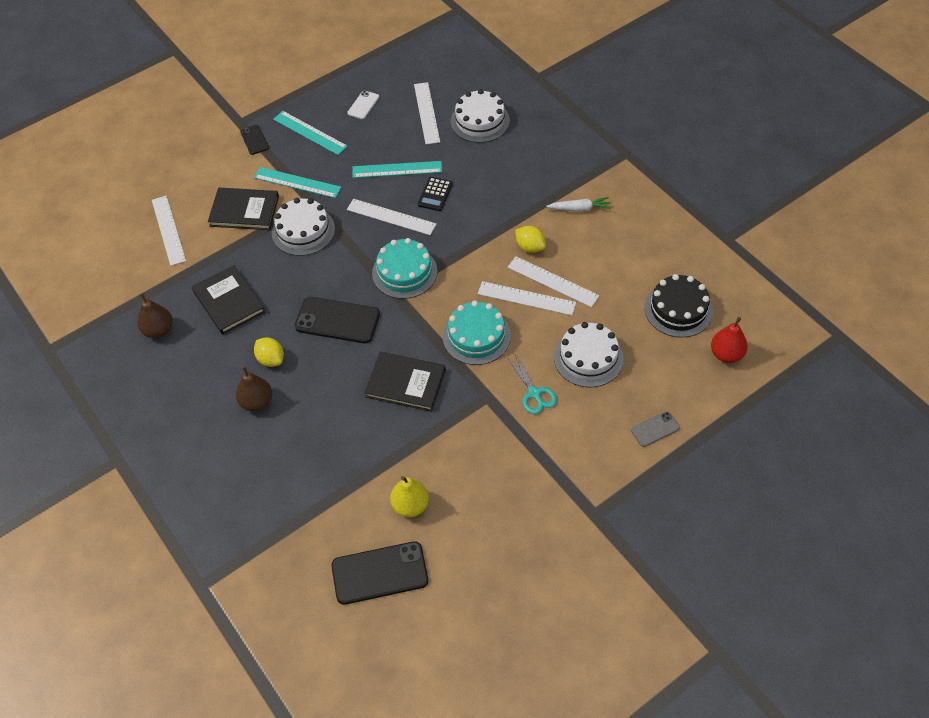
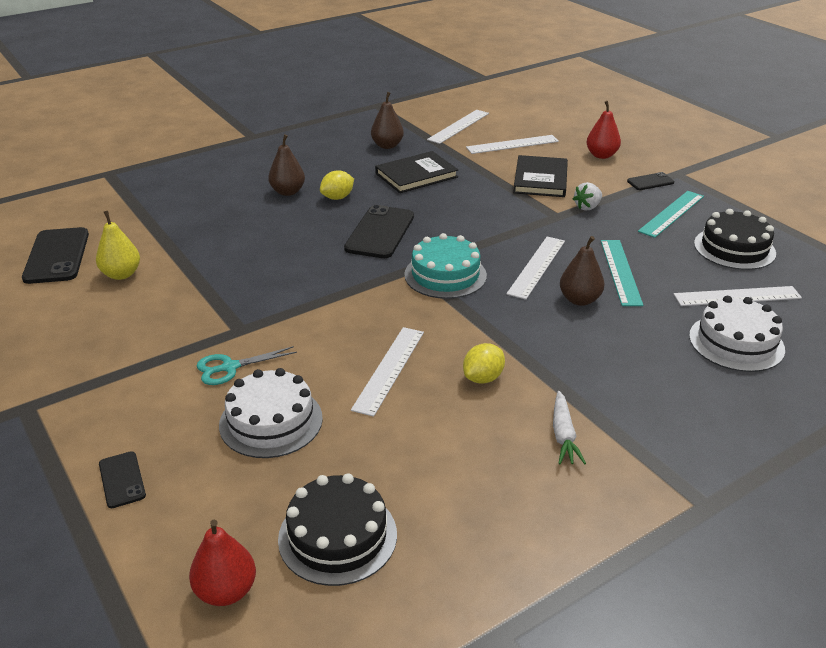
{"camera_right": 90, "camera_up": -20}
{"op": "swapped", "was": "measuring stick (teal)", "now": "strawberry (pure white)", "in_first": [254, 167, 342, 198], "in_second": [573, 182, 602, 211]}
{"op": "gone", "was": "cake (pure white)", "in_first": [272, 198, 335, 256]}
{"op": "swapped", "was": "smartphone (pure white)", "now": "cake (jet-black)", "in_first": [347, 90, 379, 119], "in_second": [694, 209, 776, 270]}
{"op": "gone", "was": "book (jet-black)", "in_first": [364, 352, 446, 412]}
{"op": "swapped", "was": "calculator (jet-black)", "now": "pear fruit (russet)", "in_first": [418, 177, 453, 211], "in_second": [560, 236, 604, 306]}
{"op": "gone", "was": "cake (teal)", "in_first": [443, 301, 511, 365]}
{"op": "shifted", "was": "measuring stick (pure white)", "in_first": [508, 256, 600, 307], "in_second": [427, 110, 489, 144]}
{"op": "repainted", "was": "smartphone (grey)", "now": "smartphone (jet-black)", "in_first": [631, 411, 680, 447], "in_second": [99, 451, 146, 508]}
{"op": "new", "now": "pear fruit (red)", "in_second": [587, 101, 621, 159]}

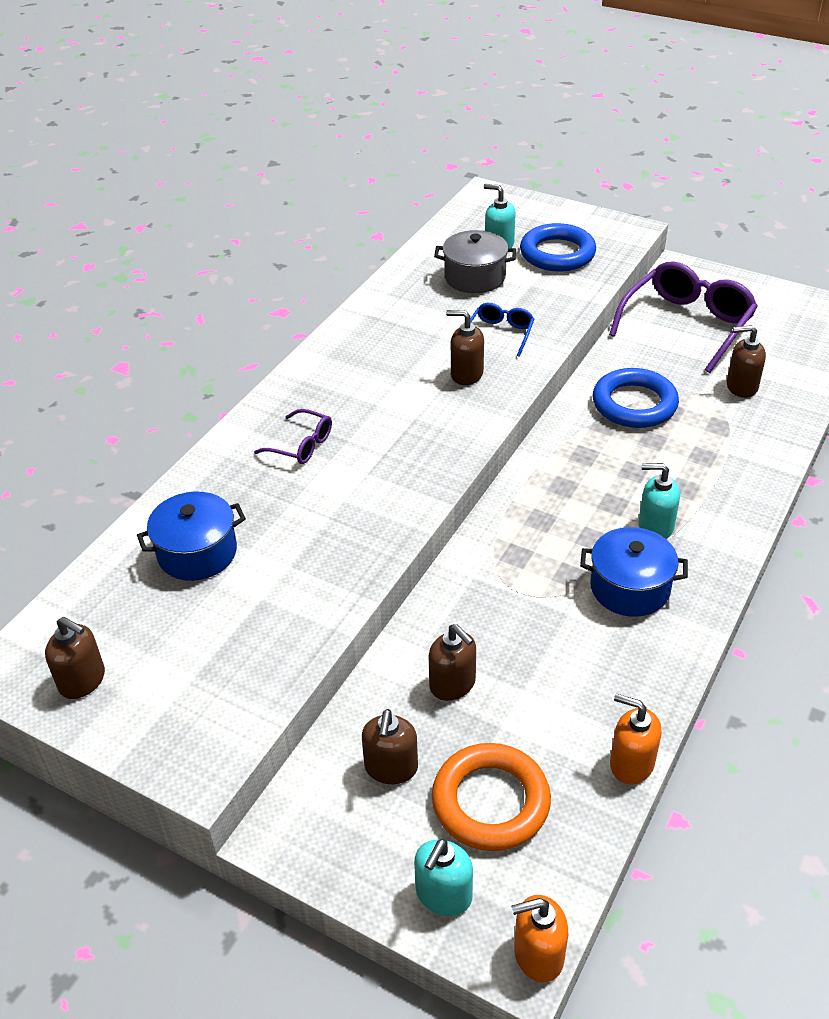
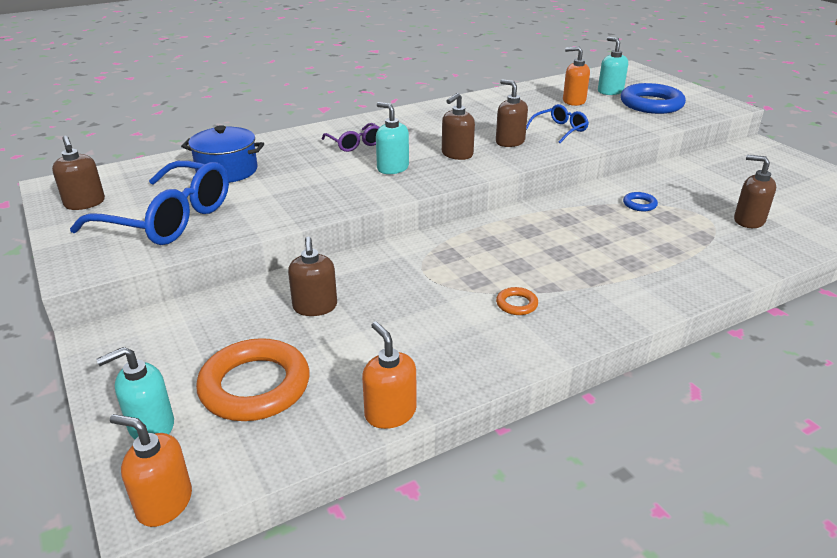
{"camera_right": 30, "camera_up": -10}
{"op": "shifted", "was": "pump bottle (russet)", "in_first": [362, 709, 418, 784], "in_second": [442, 93, 475, 160]}
{"op": "swapped", "was": "cooking pot (grey)", "now": "pump bottle (orange)", "in_first": [434, 230, 516, 293], "in_second": [563, 46, 590, 106]}
{"op": "swapped", "was": "cooking pot (blue)", "now": "ring (orange)", "in_first": [580, 527, 688, 617], "in_second": [496, 287, 538, 315]}
{"op": "scaled", "was": "ring (blue)", "in_first": [593, 368, 679, 428], "in_second": [623, 192, 658, 211], "ratio": 0.44}
{"op": "gone", "was": "glasses (violet)", "in_first": [609, 261, 758, 373]}
{"op": "shifted", "was": "pump bottle (teal)", "in_first": [638, 463, 680, 539], "in_second": [376, 102, 409, 174]}
{"op": "new", "now": "glasses (blue)", "in_second": [70, 161, 229, 245]}

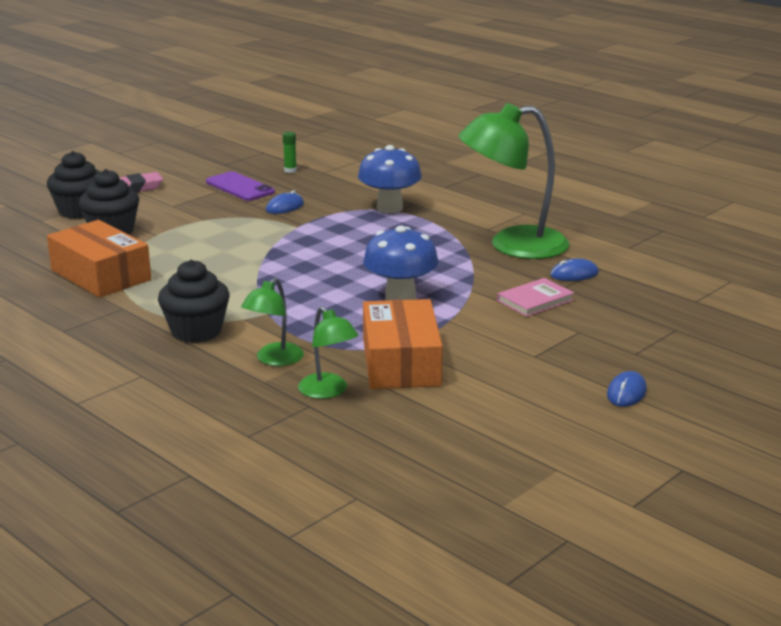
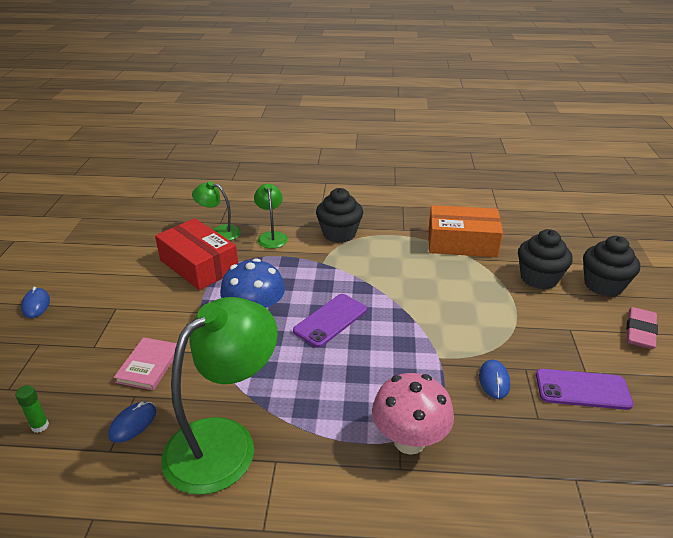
{"camera_right": 140, "camera_up": 10}
{"op": "shifted", "was": "stick of glue (green)", "in_first": [283, 132, 297, 173], "in_second": [15, 385, 49, 433]}
{"op": "repainted", "was": "toadstool (blue)", "now": "toadstool (rosy)", "in_first": [358, 145, 422, 213], "in_second": [372, 373, 454, 455]}
{"op": "repainted", "was": "parcel (orange)", "now": "parcel (red)", "in_first": [363, 299, 443, 389], "in_second": [155, 218, 238, 290]}
{"op": "new", "now": "smartphone (violet)", "in_second": [293, 294, 367, 347]}

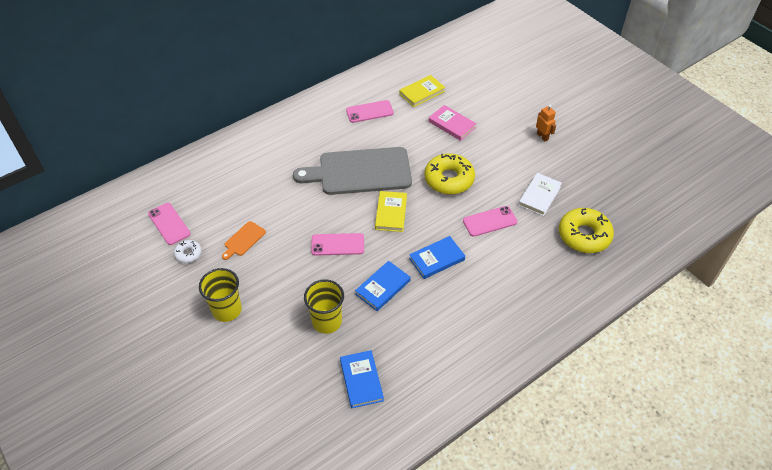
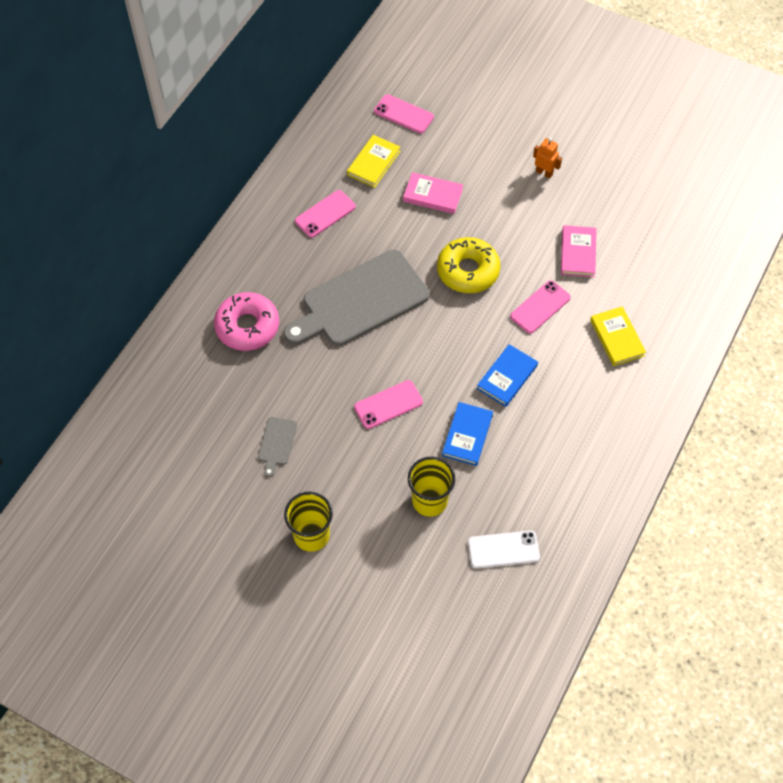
{"camera_right": -25, "camera_up": 10}
{"op": "shifted", "was": "smartphone (rosy)", "in_first": [148, 203, 191, 245], "in_second": [374, 94, 434, 134]}
{"op": "gone", "was": "doughnut (pure white)", "in_first": [174, 240, 202, 263]}
{"op": "repainted", "was": "cutting board (orange)", "now": "cutting board (grey)", "in_first": [222, 221, 266, 260], "in_second": [258, 417, 297, 477]}
{"op": "swapped", "was": "book (blue)", "now": "smartphone (pure white)", "in_first": [340, 350, 384, 408], "in_second": [468, 530, 540, 569]}
{"op": "shifted", "was": "book (bright yellow)", "in_first": [375, 191, 407, 232], "in_second": [590, 306, 646, 366]}
{"op": "repainted", "was": "book (pure white)", "now": "book (rosy)", "in_first": [518, 173, 562, 216], "in_second": [561, 225, 596, 277]}
{"op": "gone", "was": "doughnut (bright yellow)", "in_first": [559, 208, 614, 253]}
{"op": "new", "now": "doughnut (rosy)", "in_second": [214, 292, 279, 351]}

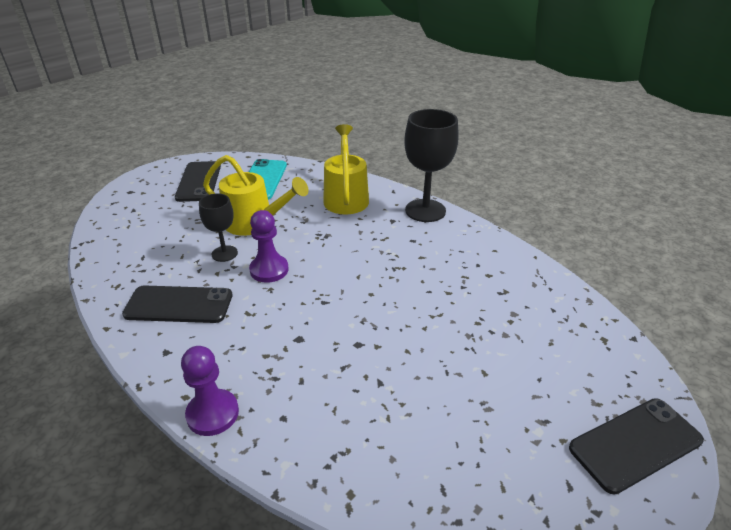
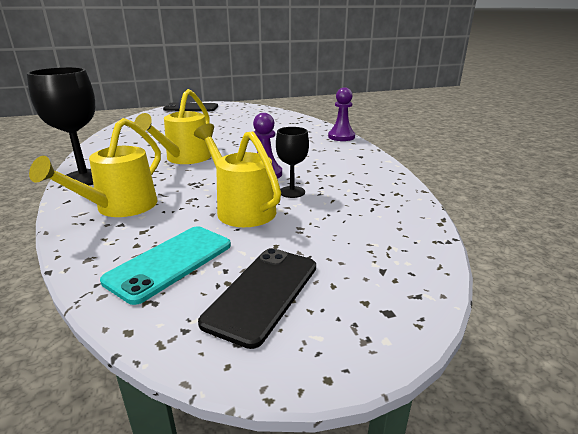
{"camera_right": -150, "camera_up": -10}
{"op": "gone", "was": "smartphone (jet-black)", "in_first": [122, 285, 232, 323]}
{"op": "new", "now": "watering can (bright yellow)", "in_second": [134, 89, 211, 164]}

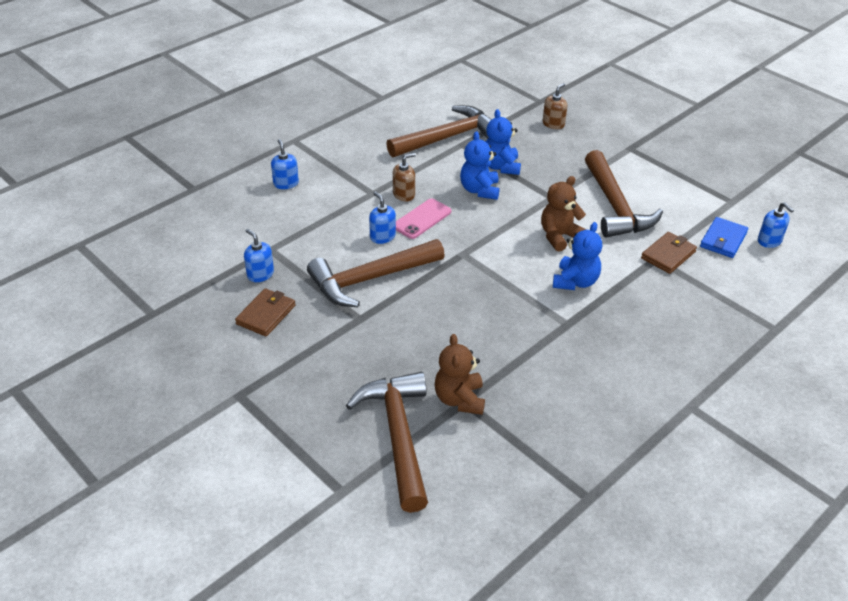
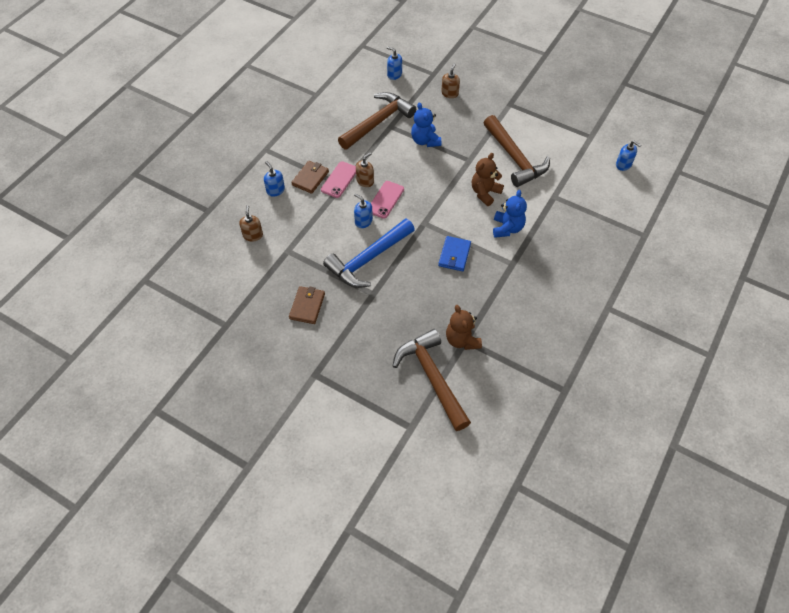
{"camera_right": -15, "camera_up": 15}
{"op": "shifted", "was": "pump bottle (blue)", "in_first": [244, 229, 274, 282], "in_second": [387, 47, 402, 80]}
{"op": "repainted", "was": "hammer (russet)", "now": "hammer (blue)", "in_first": [307, 239, 445, 307], "in_second": [323, 218, 415, 288]}
{"op": "gone", "was": "stuffed bear (blue)", "in_first": [460, 131, 500, 200]}
{"op": "shifted", "was": "wallet (russet)", "in_first": [641, 232, 697, 274], "in_second": [291, 161, 329, 194]}
{"op": "shifted", "was": "wallet (blue)", "in_first": [700, 217, 748, 258], "in_second": [438, 236, 471, 271]}
{"op": "new", "now": "pump bottle (russet)", "in_second": [239, 205, 263, 242]}
{"op": "new", "now": "smartphone (rosy)", "in_second": [321, 161, 356, 198]}

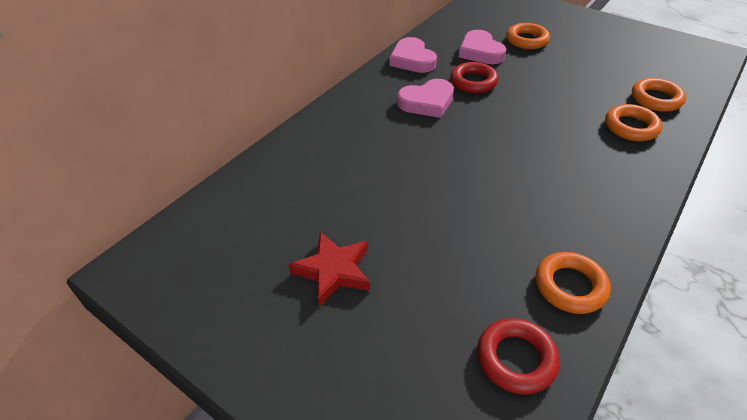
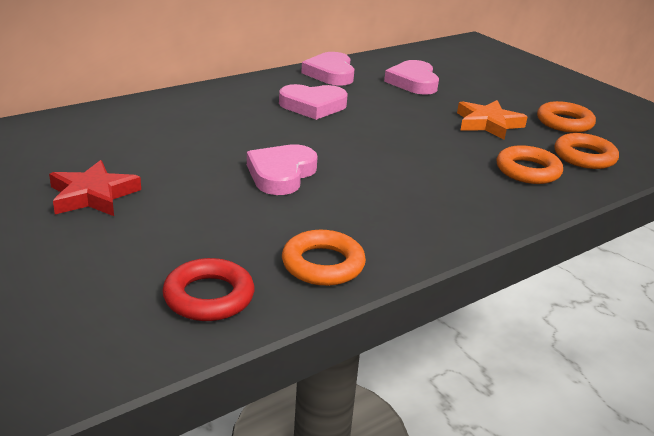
{"camera_right": 15, "camera_up": -15}
{"op": "gone", "was": "ring (red)", "in_first": [450, 62, 498, 93]}
{"op": "shifted", "was": "ring (orange)", "in_first": [506, 23, 550, 49], "in_second": [537, 101, 596, 133]}
{"op": "new", "now": "heart shape (rosy)", "in_second": [247, 144, 318, 195]}
{"op": "new", "now": "star shape (orange)", "in_second": [457, 100, 527, 140]}

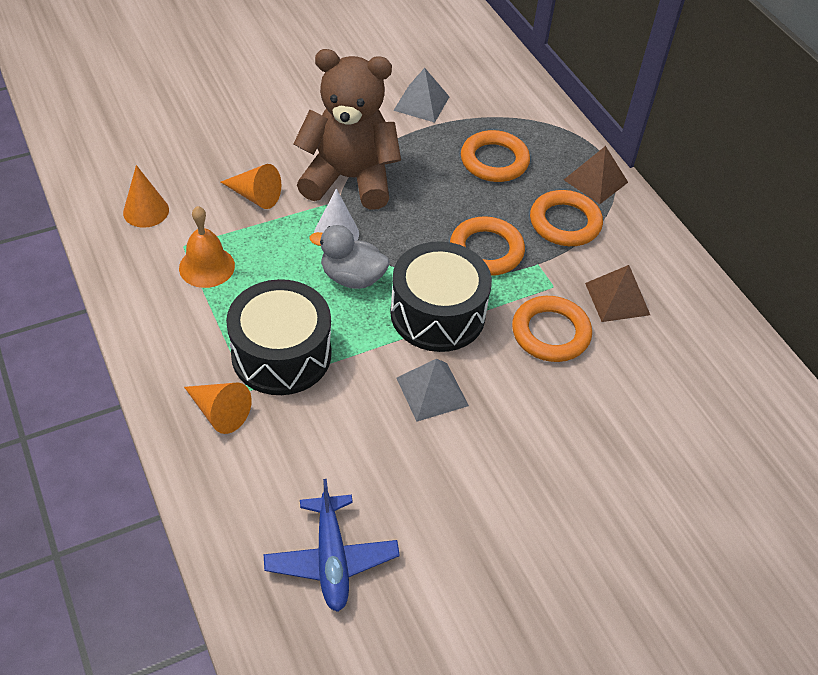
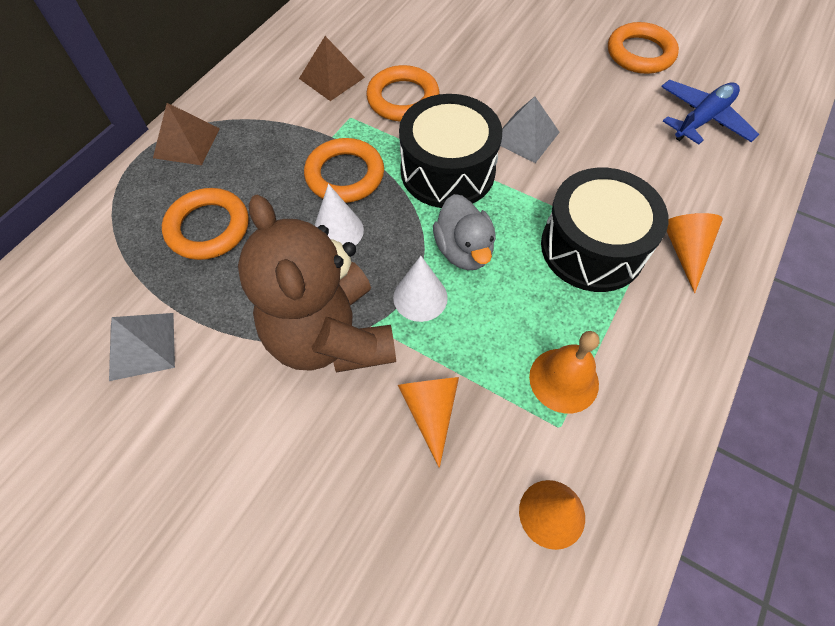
{"camera_right": -120, "camera_up": 10}
{"op": "shifted", "was": "ring (orange)", "in_first": [530, 190, 603, 246], "in_second": [608, 22, 679, 74]}
{"op": "new", "now": "solid cone (pure white)", "in_second": [314, 184, 364, 246]}

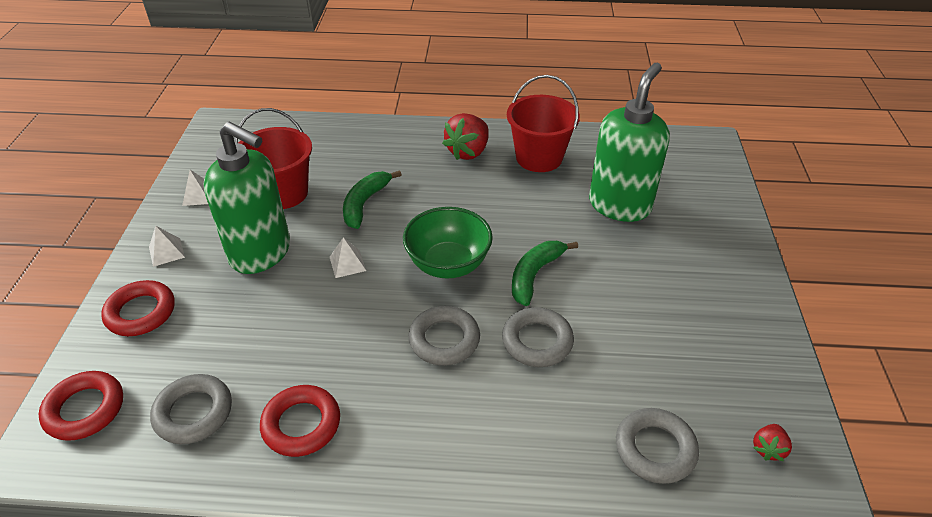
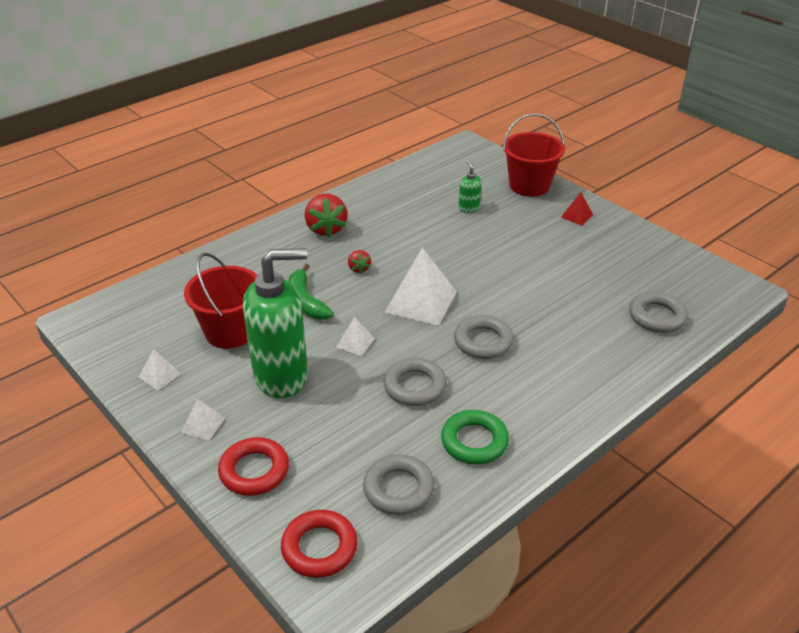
{"camera_right": -45, "camera_up": -5}
{"op": "repainted", "was": "ring (red)", "now": "ring (green)", "in_first": [260, 385, 340, 457], "in_second": [441, 410, 509, 465]}
{"op": "swapped", "was": "serving bowl (green)", "now": "solid pyramid (pure white)", "in_first": [403, 207, 493, 278], "in_second": [385, 247, 457, 326]}
{"op": "shifted", "was": "ring (grey)", "in_first": [502, 307, 574, 367], "in_second": [383, 358, 447, 406]}
{"op": "shifted", "was": "sand bucket (red)", "in_first": [507, 75, 580, 172], "in_second": [503, 113, 565, 197]}
{"op": "gone", "was": "banana (green)", "in_first": [512, 241, 578, 306]}
{"op": "scaled", "was": "pump bottle (green)", "in_first": [589, 63, 670, 222], "in_second": [459, 160, 482, 213], "ratio": 0.41}
{"op": "shifted", "was": "strawberry (red)", "in_first": [753, 424, 792, 461], "in_second": [348, 250, 371, 274]}
{"op": "new", "now": "solid pyramid (red)", "in_second": [561, 192, 593, 225]}

